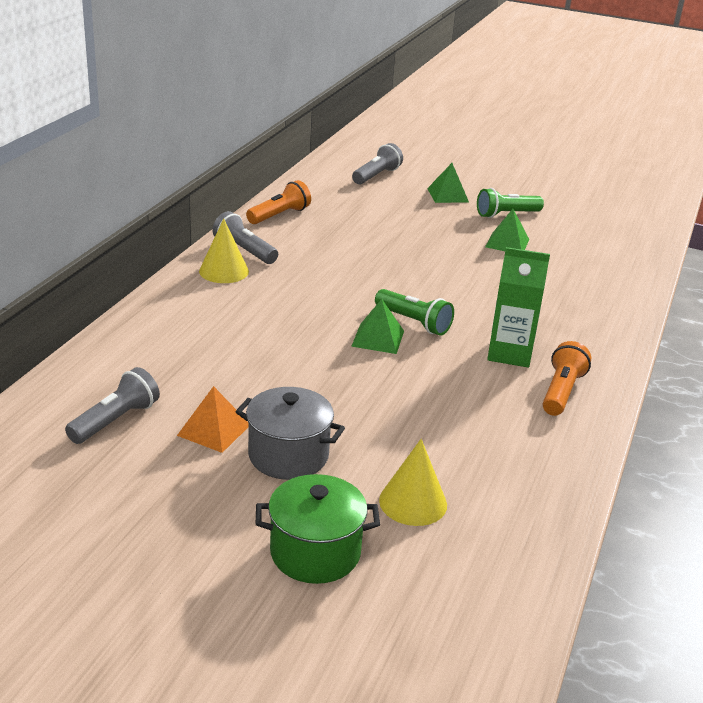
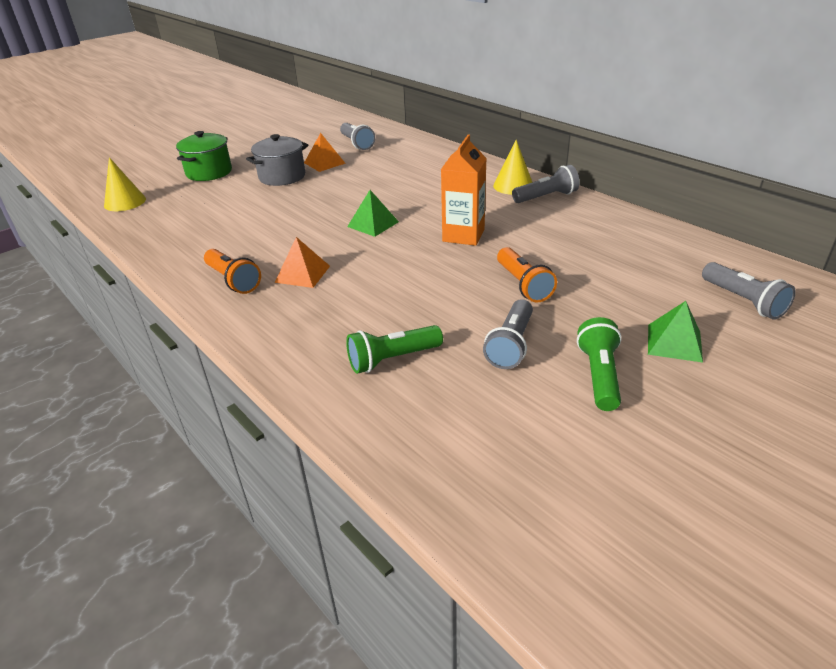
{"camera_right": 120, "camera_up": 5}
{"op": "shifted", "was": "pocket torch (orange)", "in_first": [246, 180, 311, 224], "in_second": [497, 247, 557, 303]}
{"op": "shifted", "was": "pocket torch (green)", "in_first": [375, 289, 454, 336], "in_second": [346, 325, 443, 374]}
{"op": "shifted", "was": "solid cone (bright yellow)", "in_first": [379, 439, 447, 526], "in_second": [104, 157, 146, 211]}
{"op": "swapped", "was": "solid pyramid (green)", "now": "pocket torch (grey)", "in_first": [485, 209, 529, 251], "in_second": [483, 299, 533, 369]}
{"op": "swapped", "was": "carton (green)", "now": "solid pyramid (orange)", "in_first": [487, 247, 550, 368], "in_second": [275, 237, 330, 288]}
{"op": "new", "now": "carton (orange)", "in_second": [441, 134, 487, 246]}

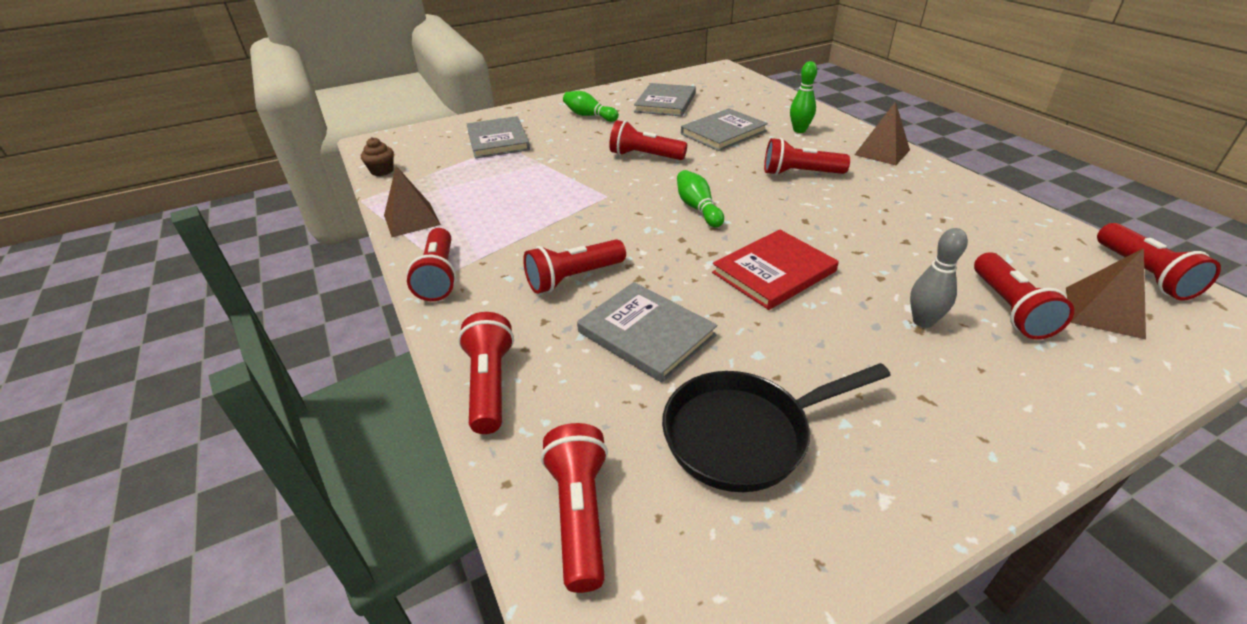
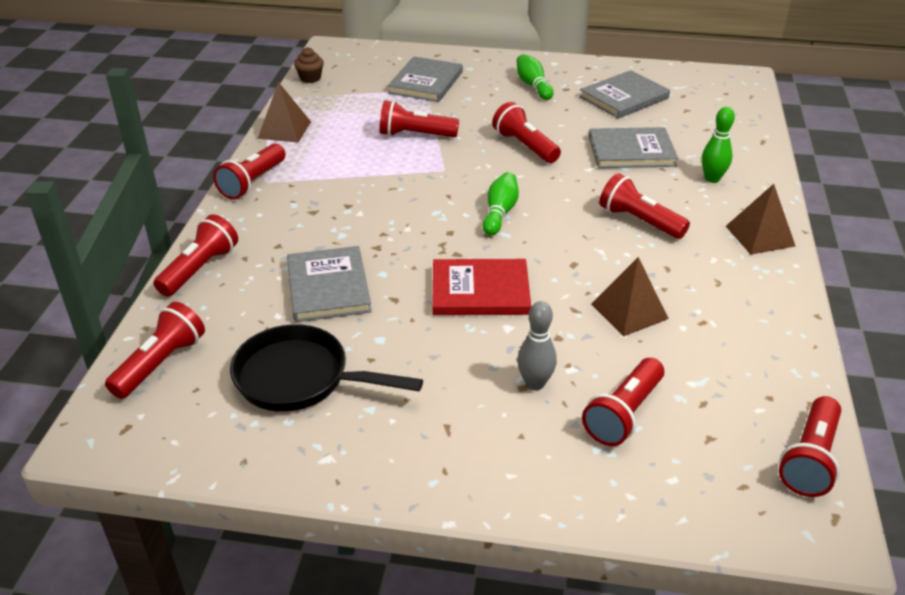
{"camera_right": 35, "camera_up": 0}
{"op": "shifted", "was": "pocket torch (red)", "in_first": [523, 239, 626, 294], "in_second": [380, 100, 459, 137]}
{"op": "shifted", "was": "solid pyramid (russet)", "in_first": [1066, 248, 1146, 339], "in_second": [591, 257, 669, 336]}

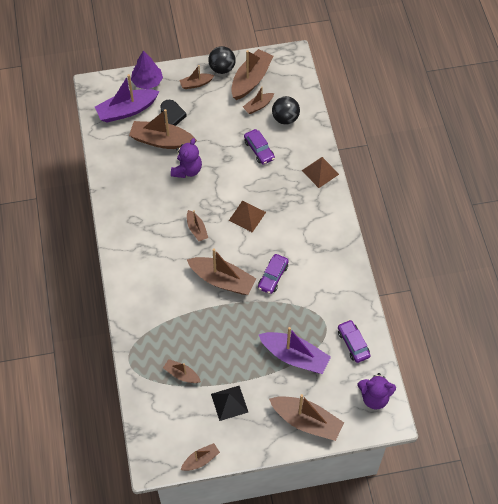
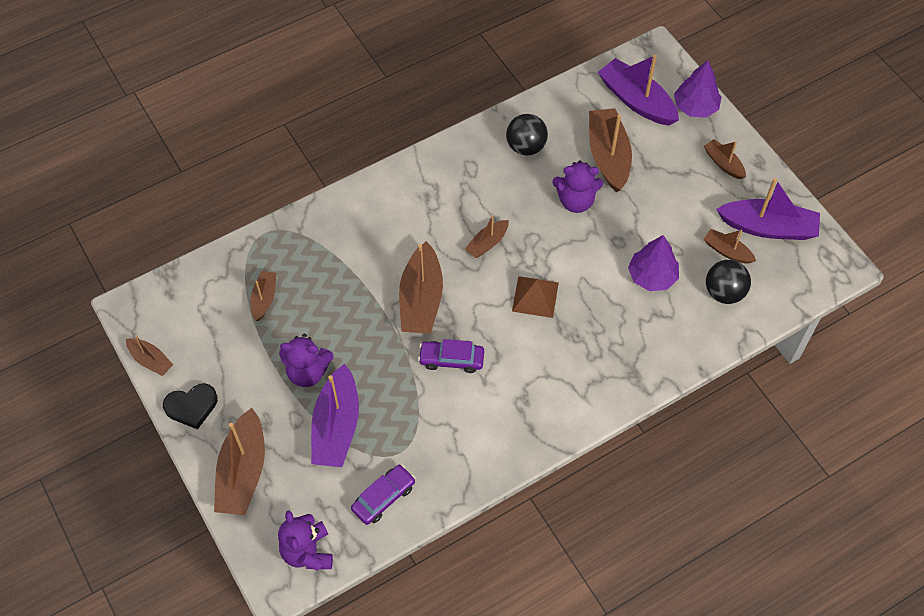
{"camera_right": 70, "camera_up": 0}
{"op": "shifted", "was": "heart shape (jet-black)", "in_first": [160, 100, 187, 126], "in_second": [163, 383, 218, 430]}
{"op": "shifted", "was": "play ball (jet-black)", "in_first": [208, 46, 236, 74], "in_second": [506, 114, 548, 156]}
{"op": "gone", "was": "solid pyramid (jet-black)", "in_first": [211, 386, 248, 421]}
{"op": "repainted", "was": "sailboat (russet)", "now": "sailboat (violet)", "in_first": [231, 49, 273, 100], "in_second": [716, 178, 820, 240]}
{"op": "swapped", "was": "automobile (violet)", "now": "fir tree (violet)", "in_first": [244, 129, 275, 165], "in_second": [628, 235, 679, 291]}
{"op": "gone", "was": "solid pyramid (russet)", "in_first": [302, 157, 339, 188]}
{"op": "new", "now": "stuffed bear (violet)", "in_second": [279, 334, 334, 387]}

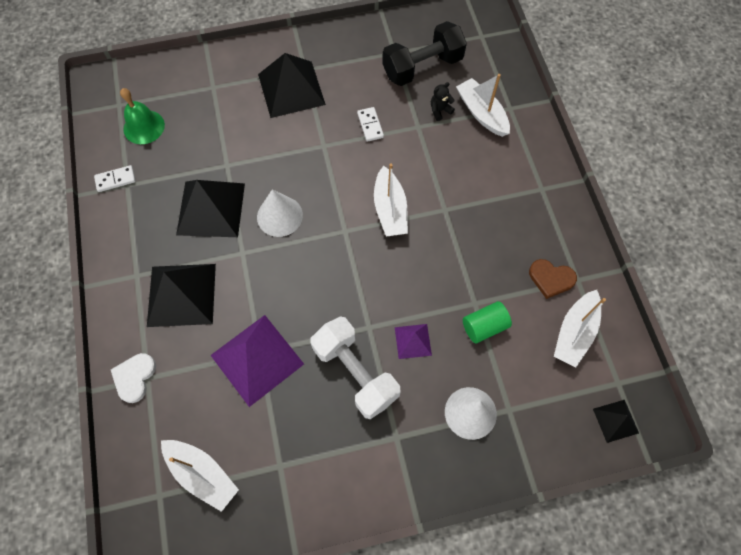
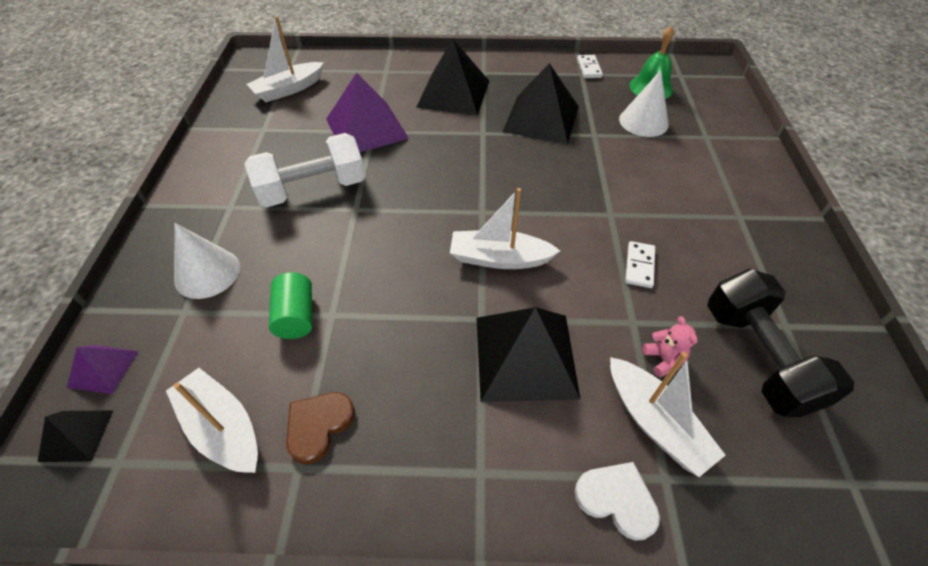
{"camera_right": 105, "camera_up": -15}
{"op": "shifted", "was": "heart shape (pure white)", "in_first": [111, 353, 156, 403], "in_second": [574, 462, 660, 541]}
{"op": "shifted", "was": "solid cone (pure white)", "in_first": [257, 189, 303, 237], "in_second": [619, 70, 669, 137]}
{"op": "shifted", "was": "solid pyramid (jet-black)", "in_first": [258, 53, 326, 118], "in_second": [476, 307, 581, 402]}
{"op": "rotated", "was": "domino (pure white)", "in_first": [357, 107, 384, 142], "in_second": [625, 241, 655, 288], "clockwise": -75}
{"op": "shifted", "was": "solid pyramid (violet)", "in_first": [395, 324, 432, 359], "in_second": [67, 345, 139, 394]}
{"op": "repainted", "was": "stuffed bear (jet-black)", "now": "stuffed bear (rosy)", "in_first": [431, 82, 455, 121], "in_second": [643, 316, 698, 378]}
{"op": "rotated", "was": "sailboat (pure white)", "in_first": [456, 74, 510, 137], "in_second": [610, 352, 726, 477], "clockwise": 75}

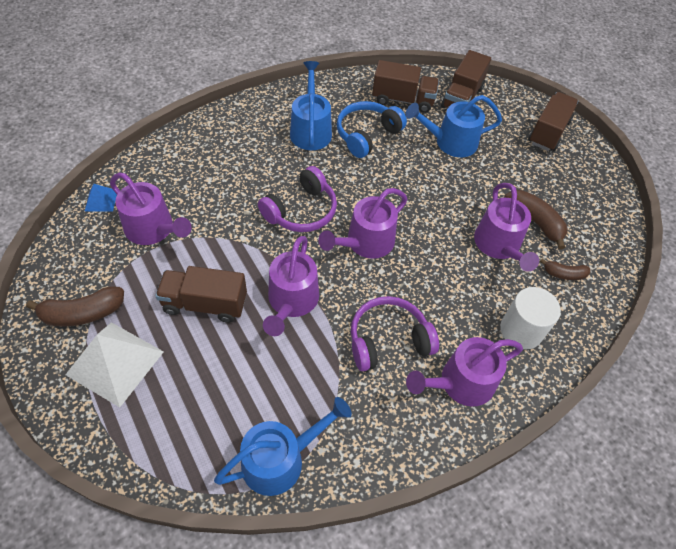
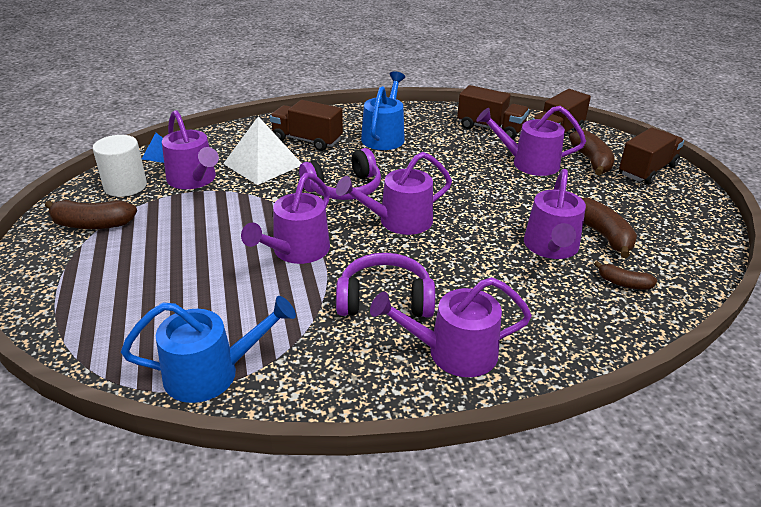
{"camera_right": 20, "camera_up": -20}
{"op": "shifted", "was": "solid pyramid (pure white)", "in_first": [65, 322, 164, 407], "in_second": [223, 116, 302, 185]}
{"op": "shifted", "was": "truck (russet)", "in_first": [155, 266, 247, 323], "in_second": [270, 100, 343, 151]}
{"op": "gone", "was": "over-ear headphones (blue)", "in_first": [337, 101, 407, 158]}
{"op": "repainted", "was": "watering can (blue)", "now": "watering can (violet)", "in_first": [405, 95, 502, 157], "in_second": [476, 106, 586, 176]}
{"op": "shifted", "was": "cylinder shape (pure white)", "in_first": [500, 287, 561, 350], "in_second": [93, 135, 147, 197]}
{"op": "new", "now": "banana (russet)", "in_second": [569, 129, 615, 175]}

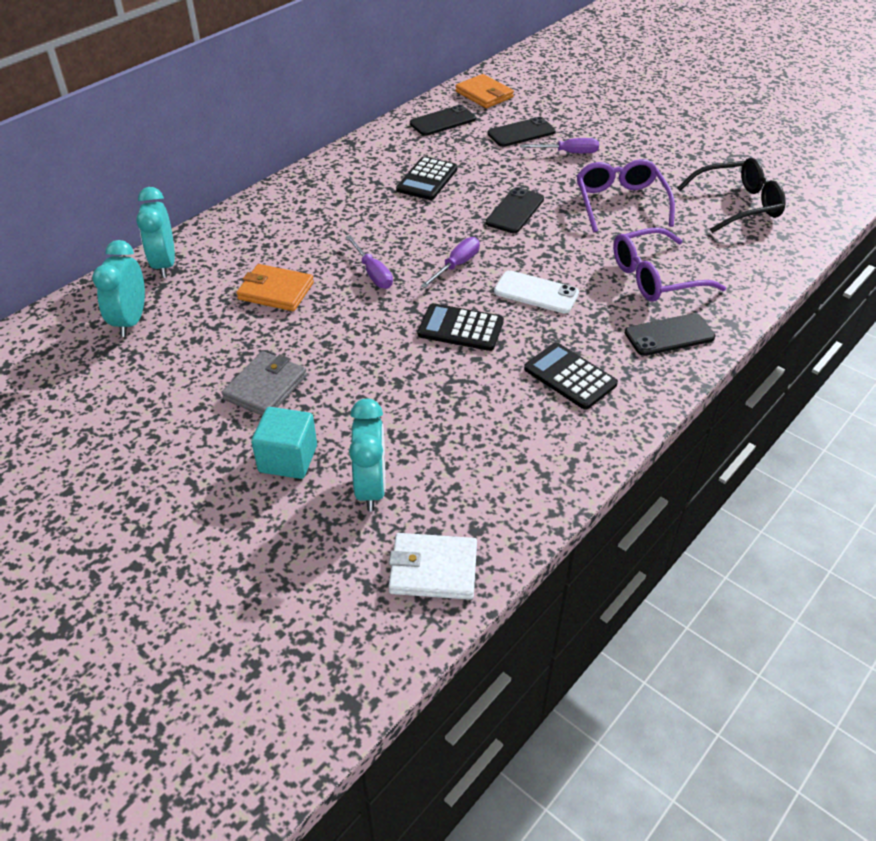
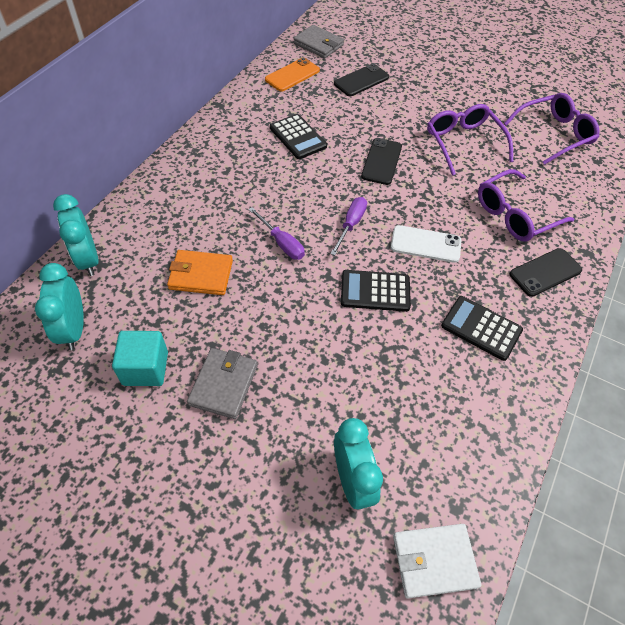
{"camera_right": -15, "camera_up": 10}
{"op": "shifted", "was": "block (teal)", "in_first": [251, 407, 317, 479], "in_second": [112, 331, 168, 386]}
{"op": "rotated", "was": "calculator (jet-black)", "in_first": [396, 157, 458, 200], "in_second": [270, 114, 327, 159], "clockwise": -45}
{"op": "repainted", "was": "smartphone (jet-black)", "now": "smartphone (orange)", "in_first": [410, 105, 476, 136], "in_second": [265, 58, 320, 92]}
{"op": "repainted", "was": "wallet (orange)", "now": "wallet (grey)", "in_first": [455, 74, 514, 108], "in_second": [294, 25, 344, 58]}
{"op": "gone", "was": "flat screwdriver (violet)", "in_first": [520, 138, 599, 153]}
{"op": "repainted", "was": "glasses (jet-black)", "now": "glasses (violet)", "in_first": [677, 158, 786, 233], "in_second": [504, 93, 599, 165]}

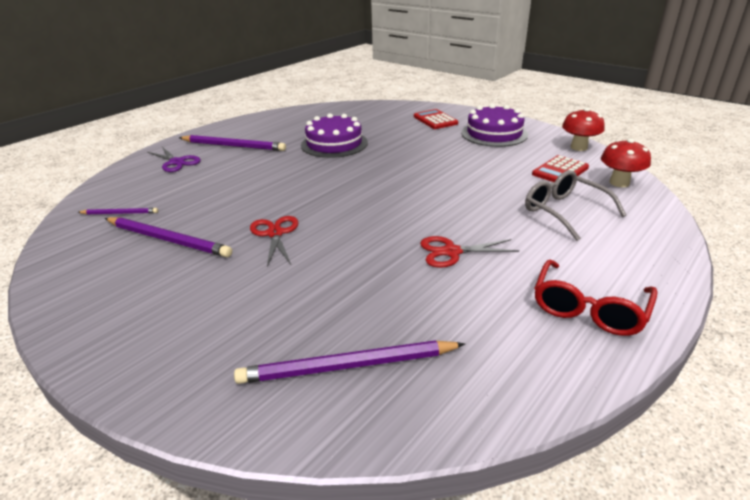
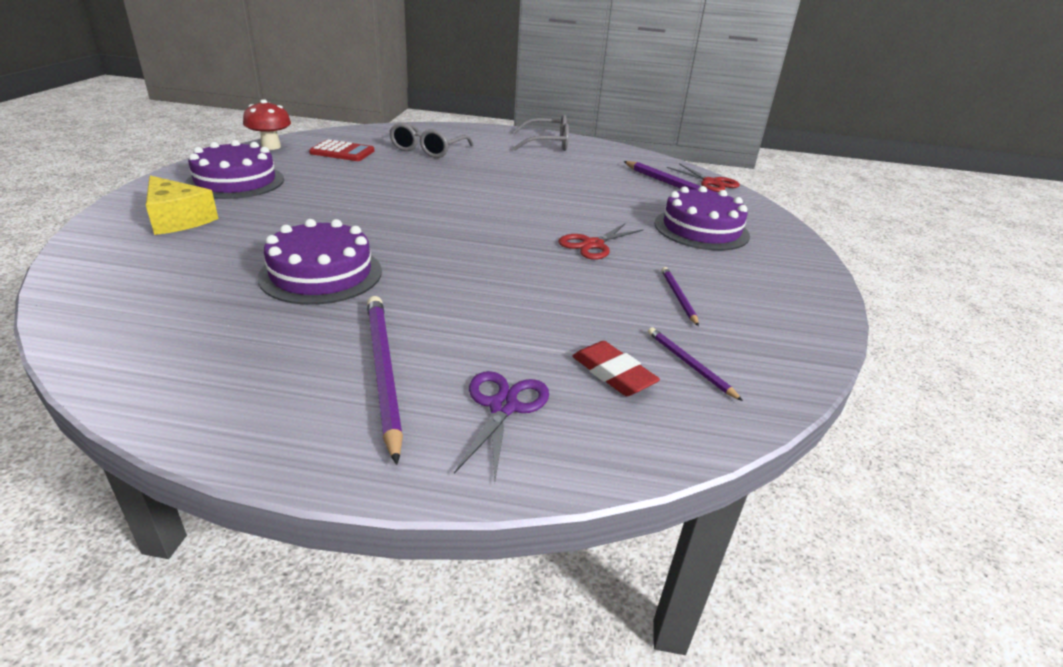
{"camera_right": -125, "camera_up": 0}
{"op": "scaled", "was": "lead pencil (violet)", "in_first": [105, 217, 232, 257], "in_second": [662, 267, 699, 326], "ratio": 0.54}
{"op": "swapped", "was": "calculator (red)", "now": "piece of cheese (bright yellow)", "in_first": [414, 109, 458, 129], "in_second": [146, 176, 218, 235]}
{"op": "shifted", "was": "shears (red)", "in_first": [420, 236, 519, 268], "in_second": [667, 163, 740, 192]}
{"op": "repainted", "was": "glasses (red)", "now": "glasses (grey)", "in_first": [535, 259, 658, 336], "in_second": [513, 114, 569, 151]}
{"op": "gone", "was": "toadstool (red)", "in_first": [601, 138, 651, 187]}
{"op": "new", "now": "gum eraser (red)", "in_second": [572, 341, 660, 396]}
{"op": "new", "now": "cake (violet)", "in_second": [654, 186, 750, 251]}

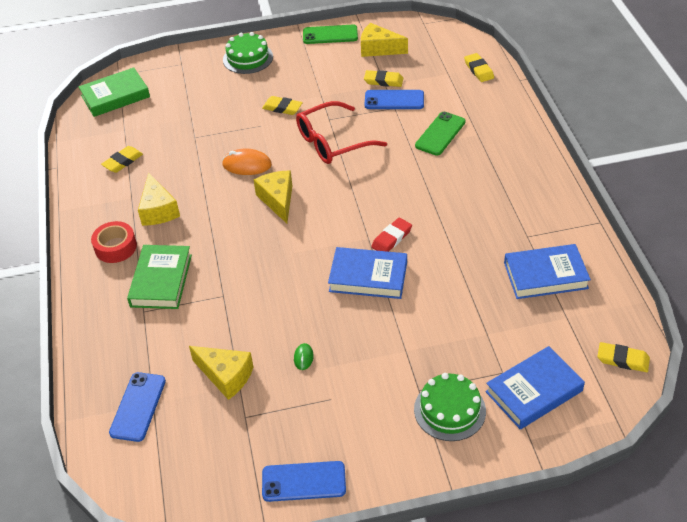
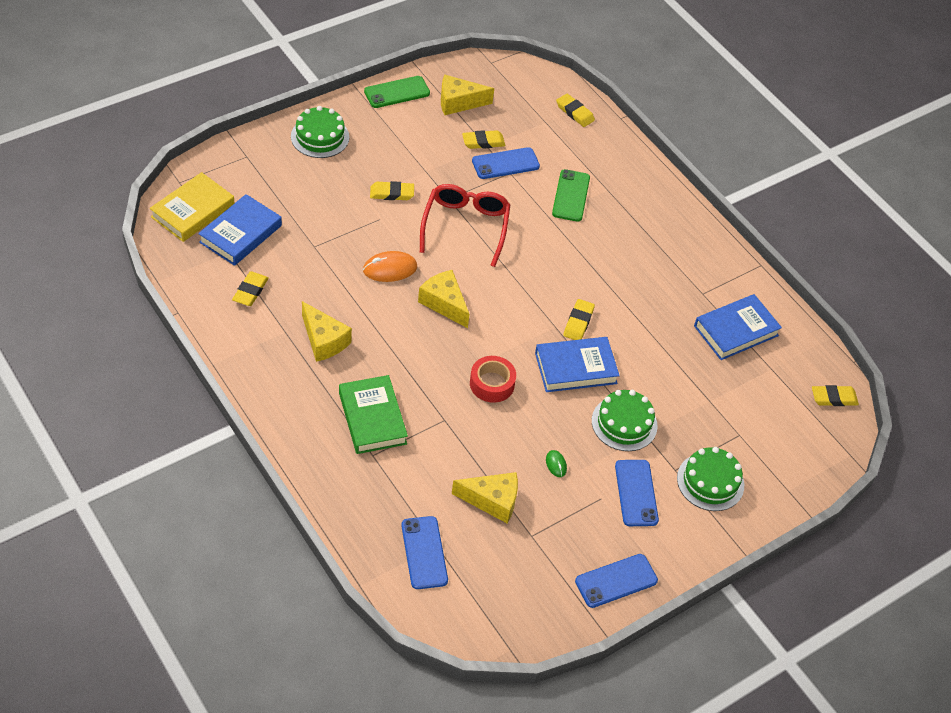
{"camera_right": -30, "camera_up": 5}
{"op": "repainted", "was": "book (green)", "now": "book (bright yellow)", "in_first": [78, 67, 150, 117], "in_second": [150, 172, 234, 242]}
{"op": "shifted", "was": "roll of tape (red)", "in_first": [91, 221, 137, 263], "in_second": [470, 356, 516, 403]}
{"op": "rotated", "was": "glasses (red)", "in_first": [296, 101, 387, 164], "in_second": [420, 184, 510, 267], "clockwise": 150}
{"op": "repainted", "was": "gum eraser (red)", "now": "gum eraser (bright yellow)", "in_first": [371, 218, 412, 252], "in_second": [563, 299, 595, 340]}
{"op": "shifted", "was": "book (blue)", "in_first": [485, 346, 585, 429], "in_second": [198, 194, 282, 266]}
{"op": "new", "now": "cake (green)", "in_second": [592, 390, 658, 451]}
{"op": "new", "now": "smartphone (blue)", "in_second": [615, 460, 659, 526]}

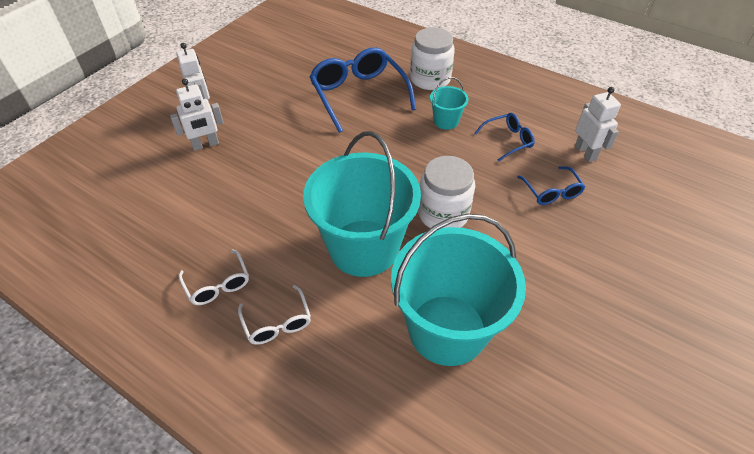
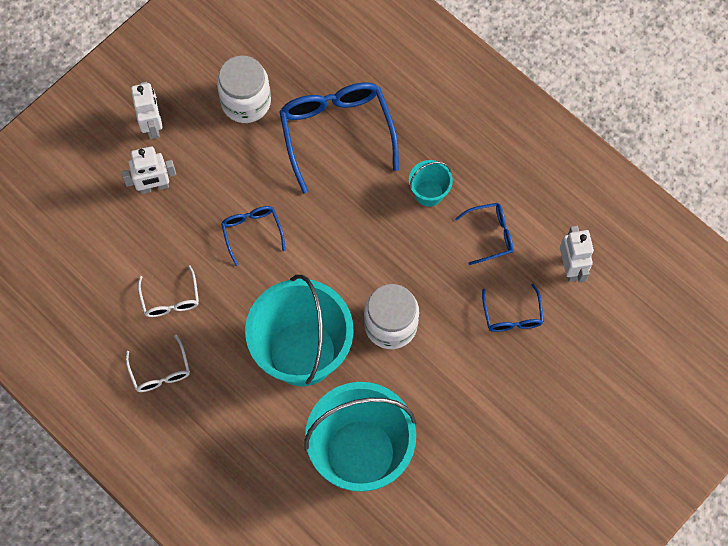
{"camera_right": 10, "camera_up": 20}
{"op": "shifted", "was": "glasses (pure white)", "in_first": [238, 285, 311, 345], "in_second": [138, 265, 199, 317]}
{"op": "shifted", "was": "jar (pure white)", "in_first": [410, 27, 455, 90], "in_second": [217, 55, 271, 123]}
{"op": "new", "now": "glasses (blue)", "in_second": [221, 206, 286, 266]}

